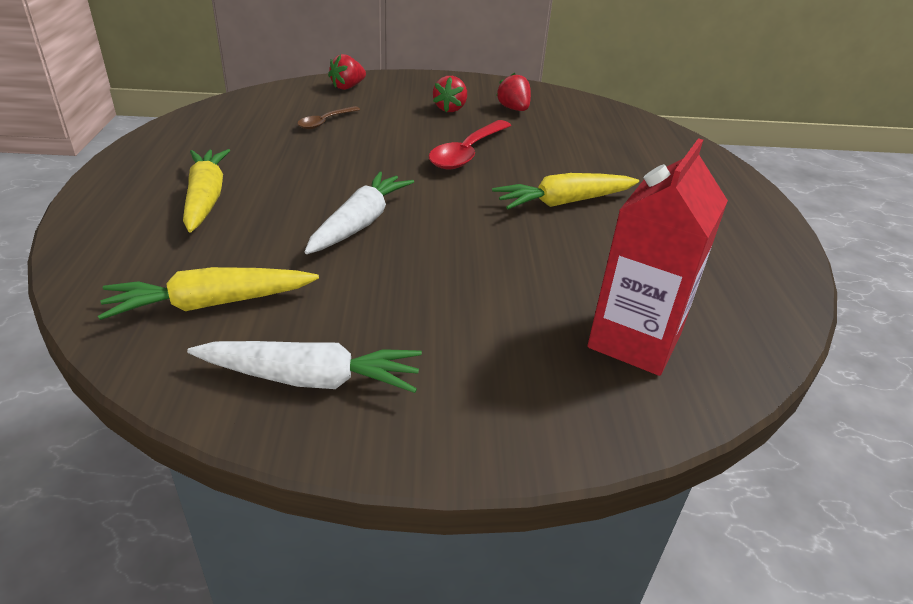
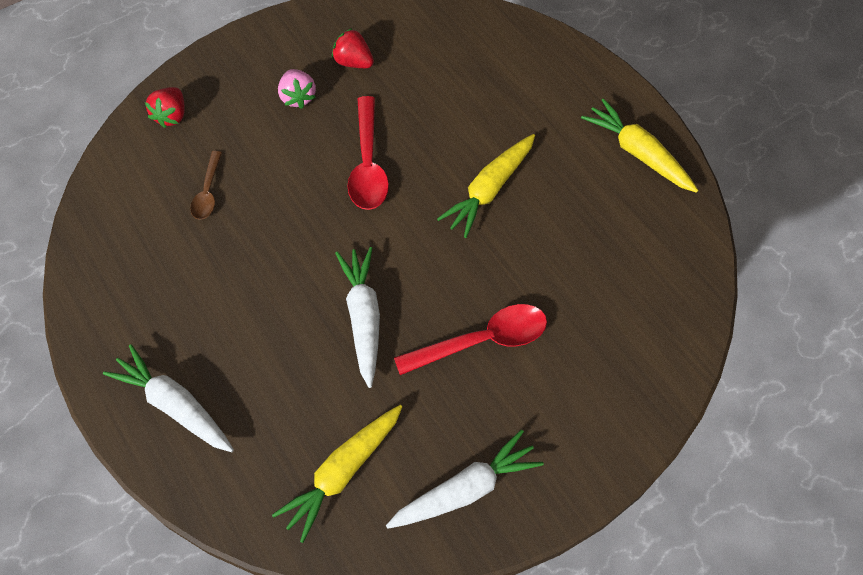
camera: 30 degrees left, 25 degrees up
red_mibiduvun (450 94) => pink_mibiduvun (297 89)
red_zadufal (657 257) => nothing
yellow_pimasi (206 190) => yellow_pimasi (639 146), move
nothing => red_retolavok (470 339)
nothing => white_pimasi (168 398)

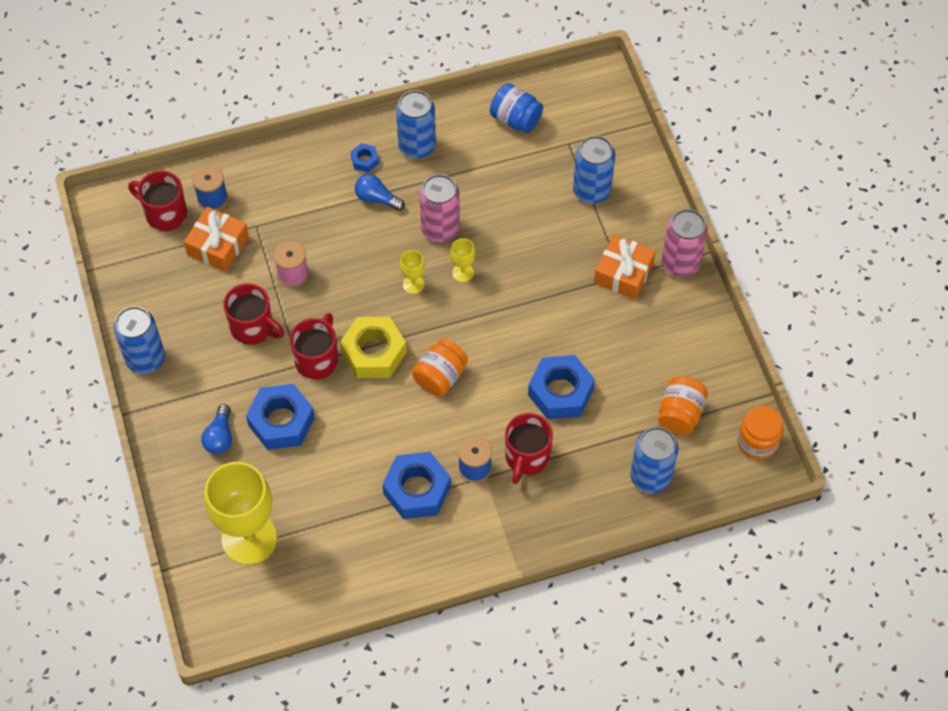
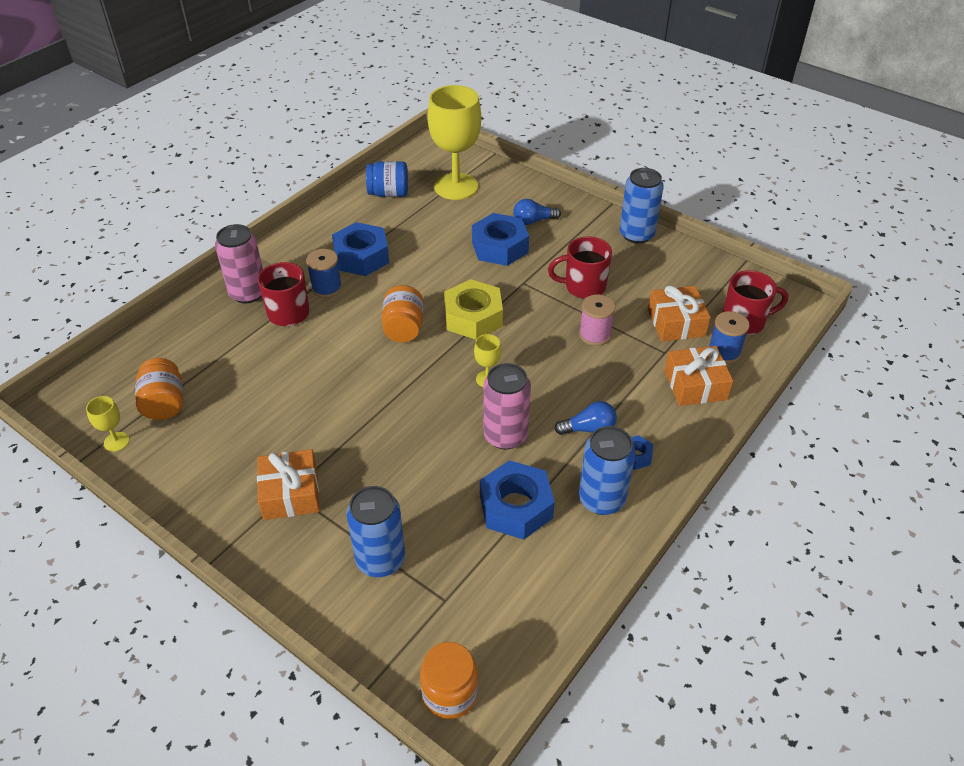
camera: 145 degrees right, 15 degrees down
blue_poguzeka (516 108) => blue_poguzeka (387 179), move
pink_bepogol (685 243) => pink_bepogol (239 263), move
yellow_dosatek (462 260) => yellow_dosatek (107 424), move
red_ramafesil (314 346) => nothing
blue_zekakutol (561 387) => blue_zekakutol (517 500), move
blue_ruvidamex (216 429) => blue_ruvidamex (537 212), 75 degrees counterclockwise
orange_poguzeka (760 433) => orange_poguzeka (449 680), move
blue_bepogol (654 460) => nothing
nothing => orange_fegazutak (698 376)

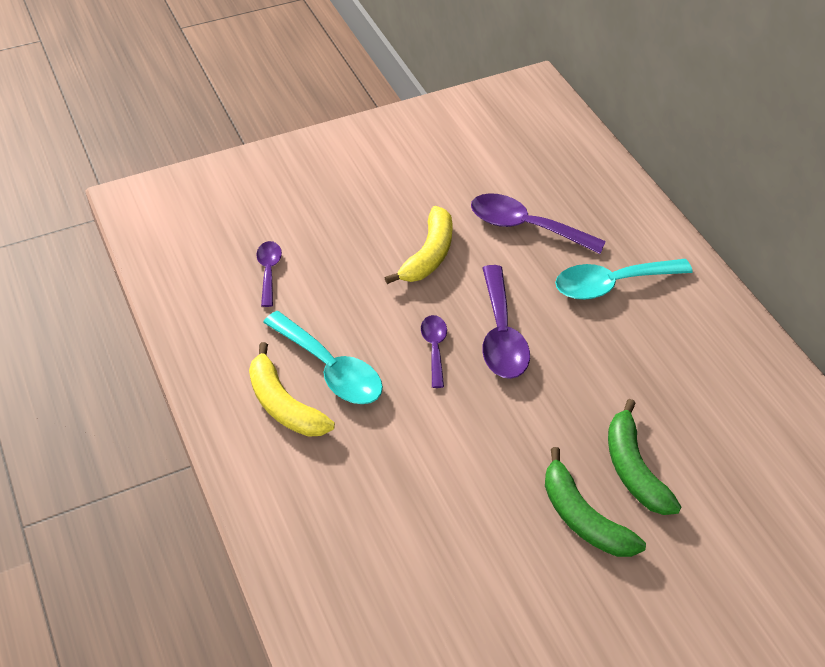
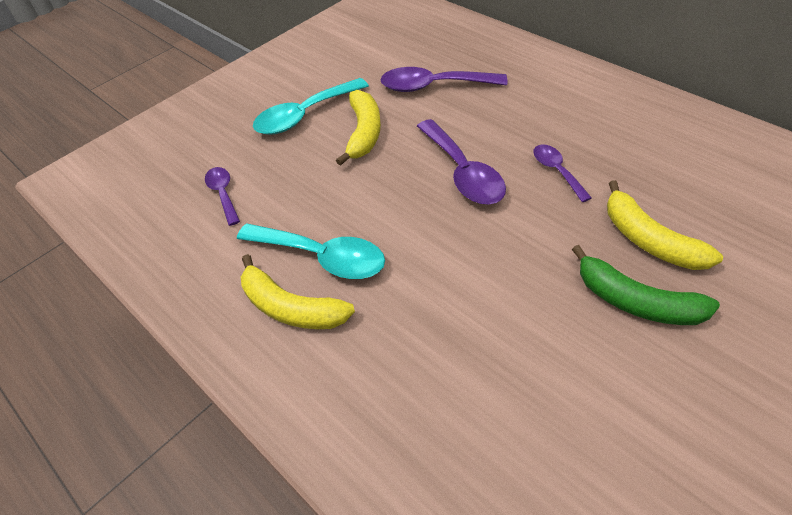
camera: 15 degrees left, 0 degrees up
turquoise_retolavok (624 279) => turquoise_retolavok (311 106), move
purple_retolavok (434 351) => purple_retolavok (562 173), move
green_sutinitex (644 457) => yellow_sutinitex (665 225)

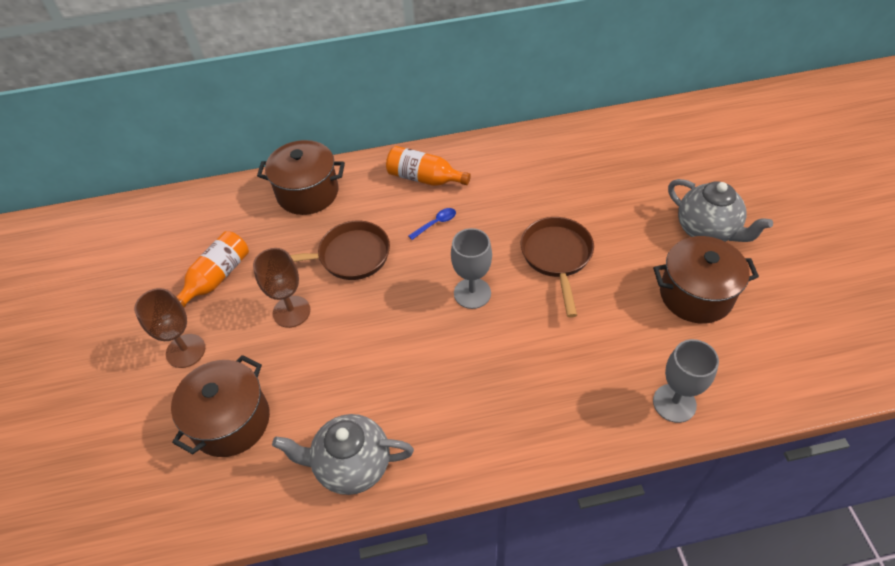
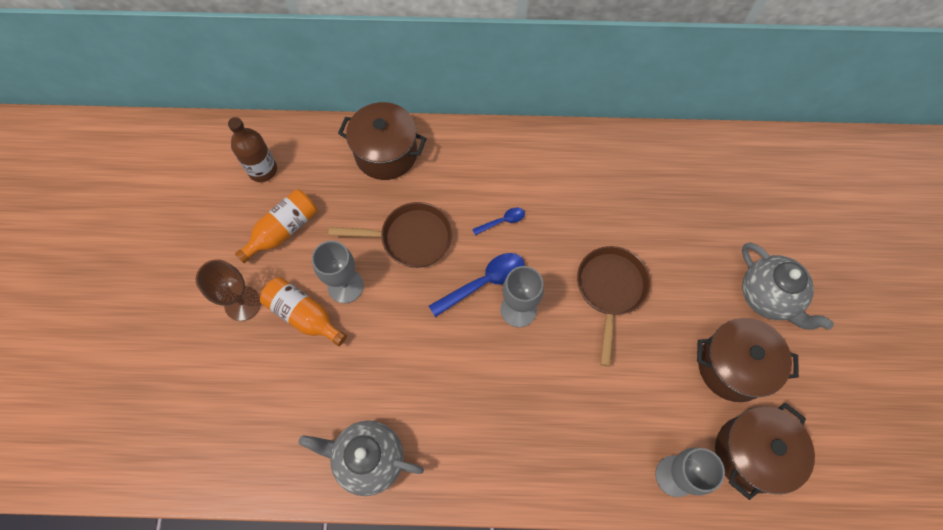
camera: 10 degrees right, 15 degrees up
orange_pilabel (428 166) => orange_pilabel (303 311), move
brown_dosatek (281 288) => grey_dosatek (338 272)
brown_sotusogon (220 406) => brown_sotusogon (765 451), move
nothing => brown_pilabel (252 149)
nothing => blue_retolavok (476 285)

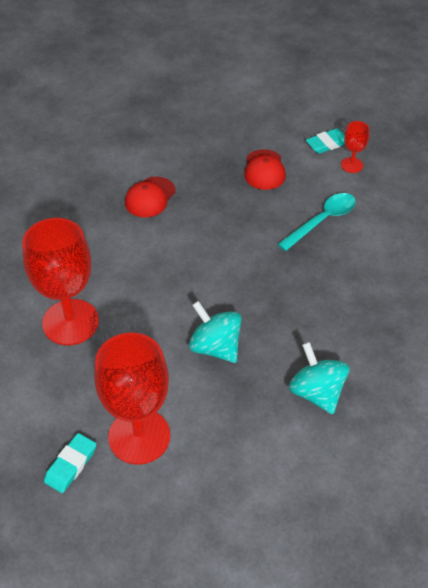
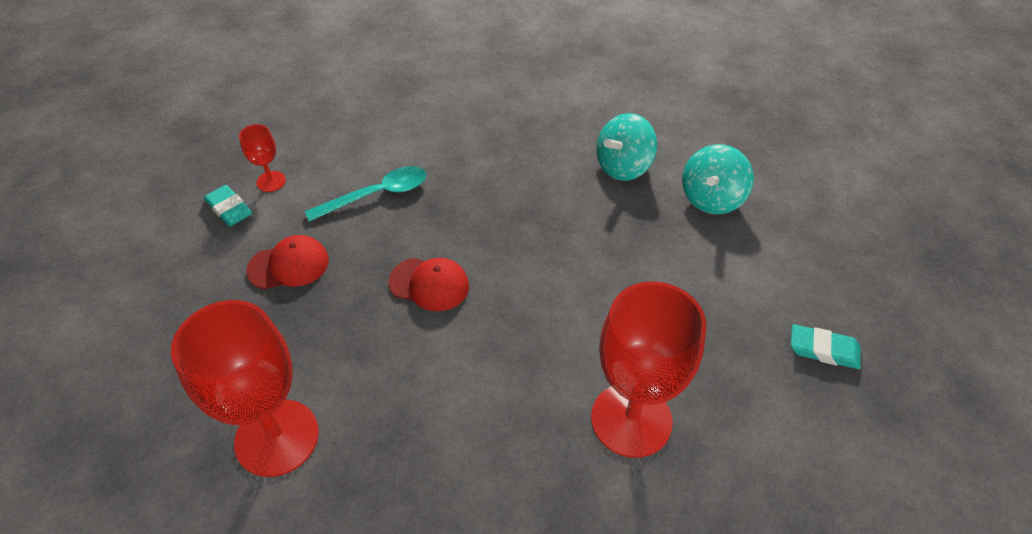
camera: 105 degrees left, 0 degrees up
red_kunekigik (150 197) => red_kunekigik (429 284), move
turquoise_retolavok (317 222) => turquoise_retolavok (365 194), 120 degrees clockwise
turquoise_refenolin (215 332) => turquoise_refenolin (718 179), move
red_dosatek (132 398) => red_dosatek (245 388), move

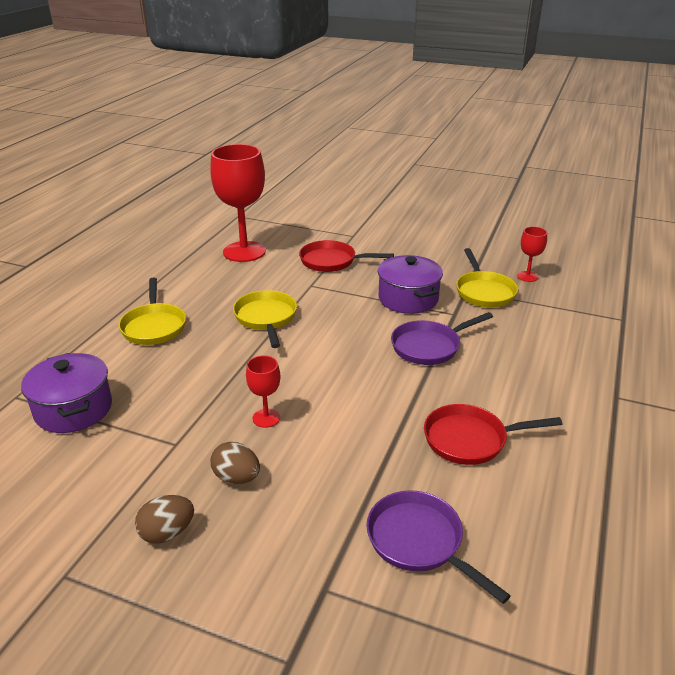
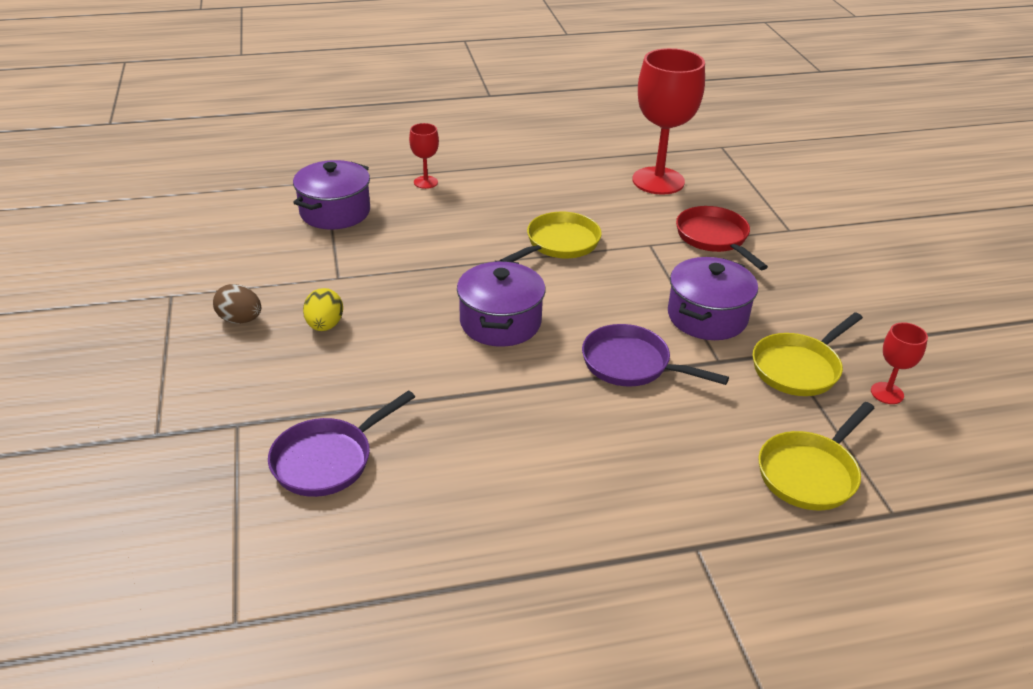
camera: 55 degrees right, 5 degrees up
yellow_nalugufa (152 311) => yellow_nalugufa (816 456), move
red_dosatek (263 391) => red_dosatek (424 156), move
red_nalugufa (493 434) => nothing
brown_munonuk (235 463) => yellow_munonuk (323 309)
purple_nalugufa (438 547) => purple_nalugufa (341 443), 150 degrees counterclockwise
nothing => purple_sotusogon (501 304)

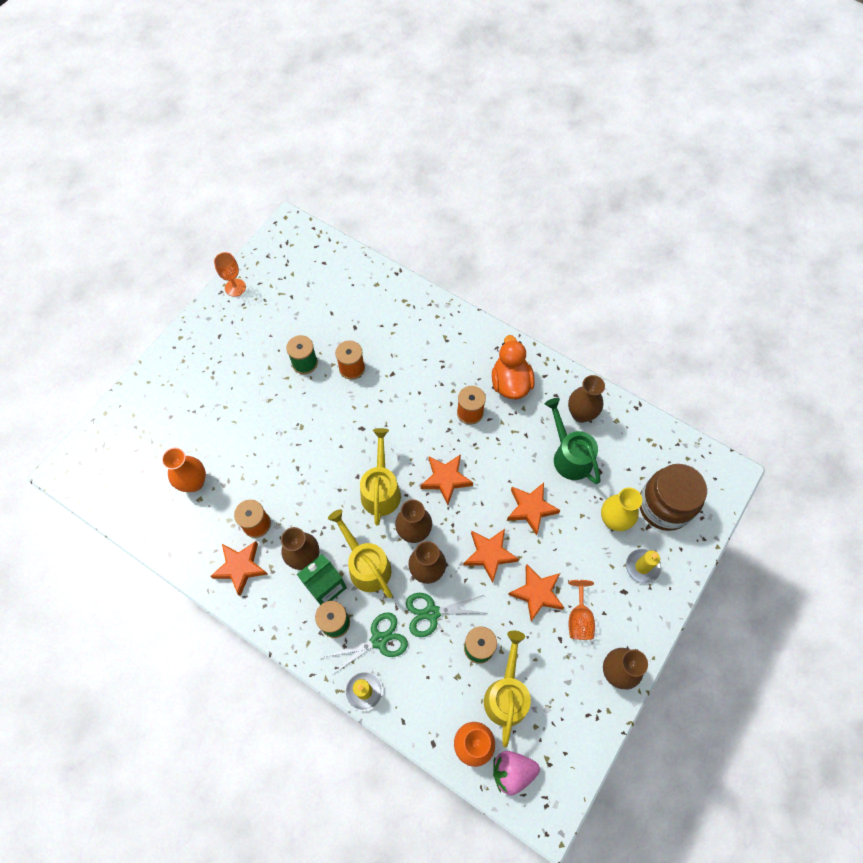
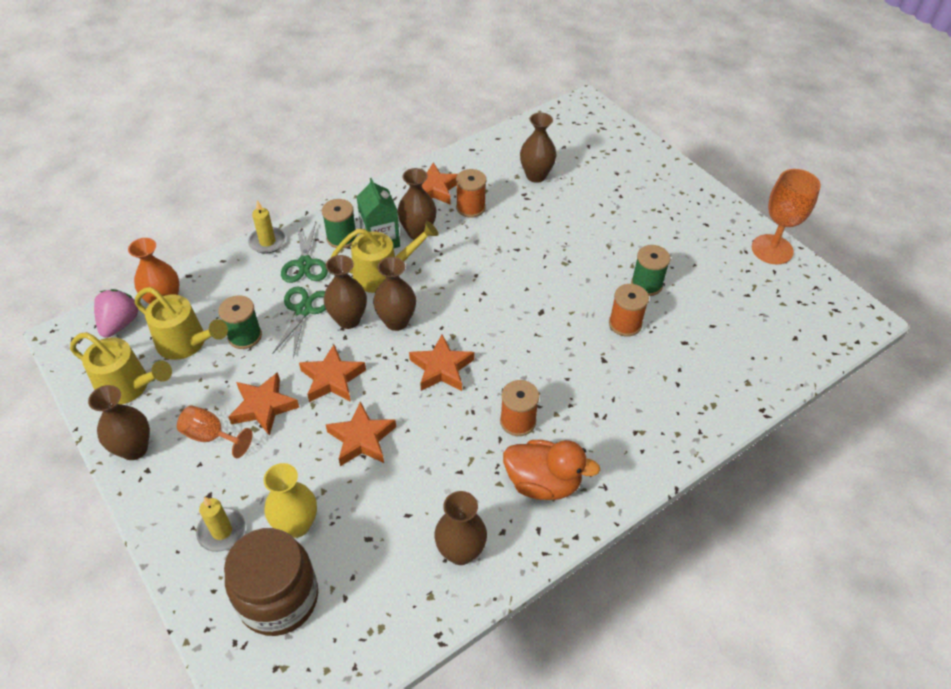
camera: 110 degrees right, 15 degrees down
orange_dosatek (230 274) => orange_dosatek (786 217), x1.58
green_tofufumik (573 441) => nothing
yellow_tofufumik (380 477) => yellow_tofufumik (121 368), move
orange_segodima (184 470) => brown_segodima (538 147)

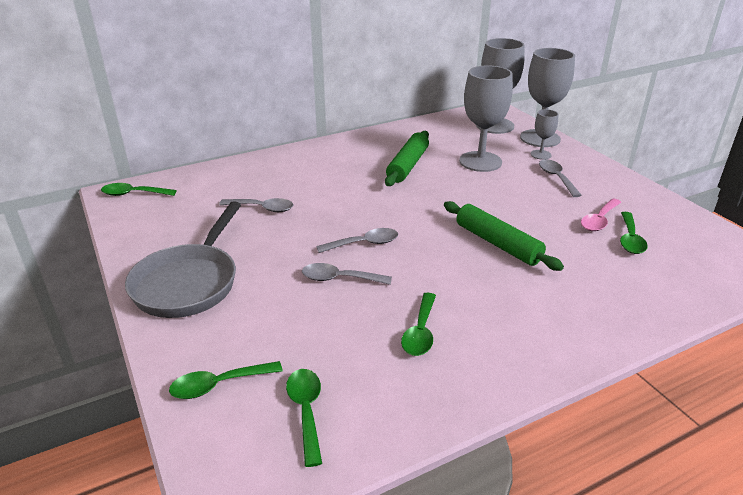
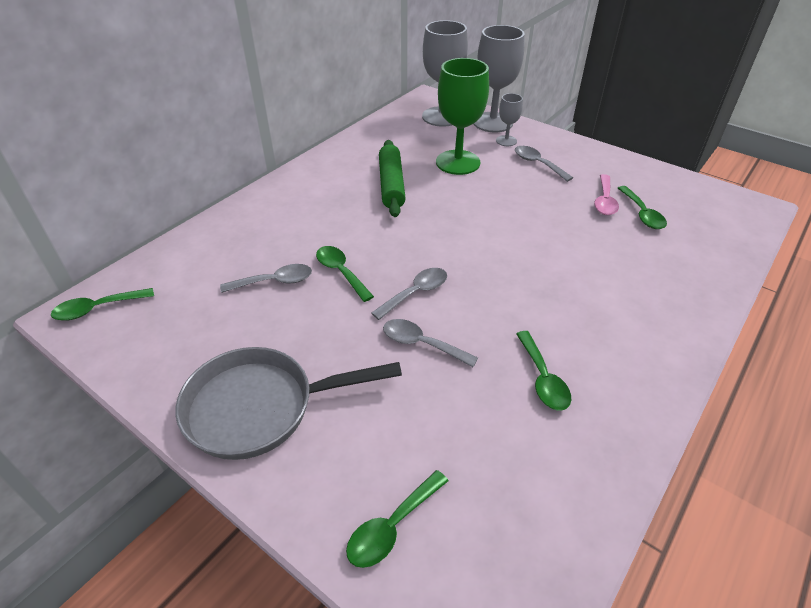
camera: 25 degrees left, 10 degrees up
grey_dosatek (486 118) => green_dosatek (462 116)
grey_nalugufa (183 259) => grey_nalugufa (288 403), 90 degrees clockwise
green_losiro (504 236) => nothing
grey_retolavok (347 274) => grey_retolavok (430 343), 45 degrees clockwise
green_retolavok (304 418) => green_retolavok (345 274), move

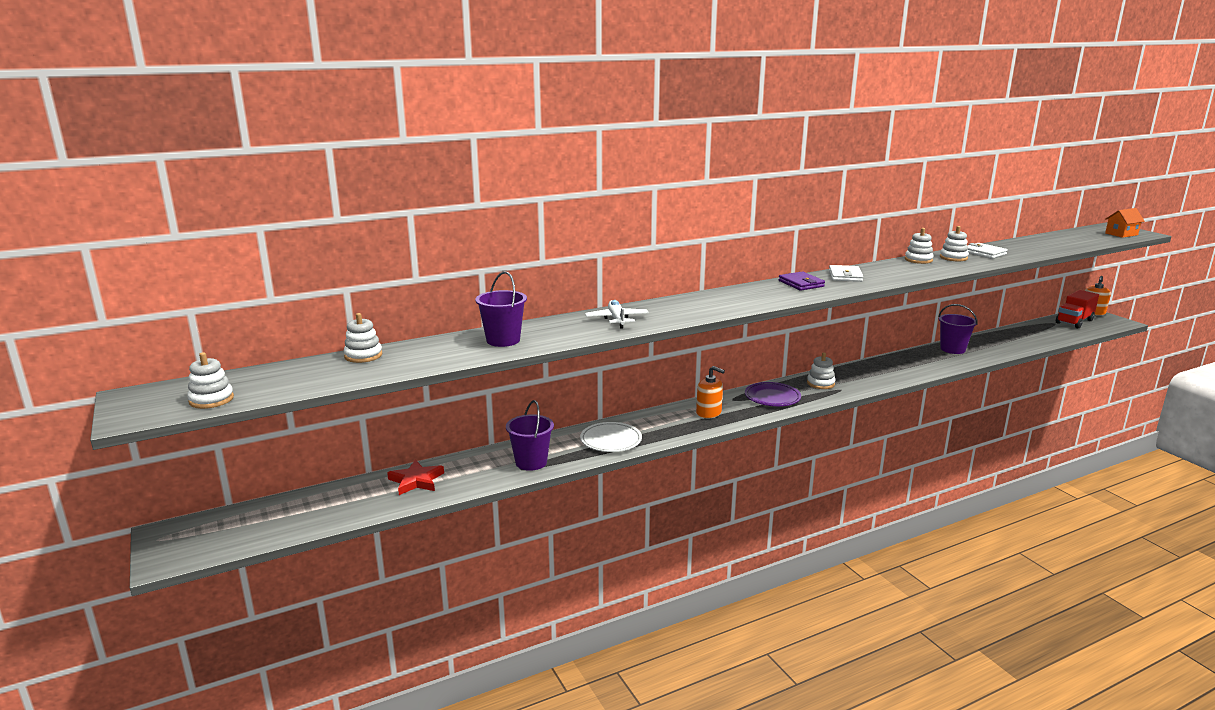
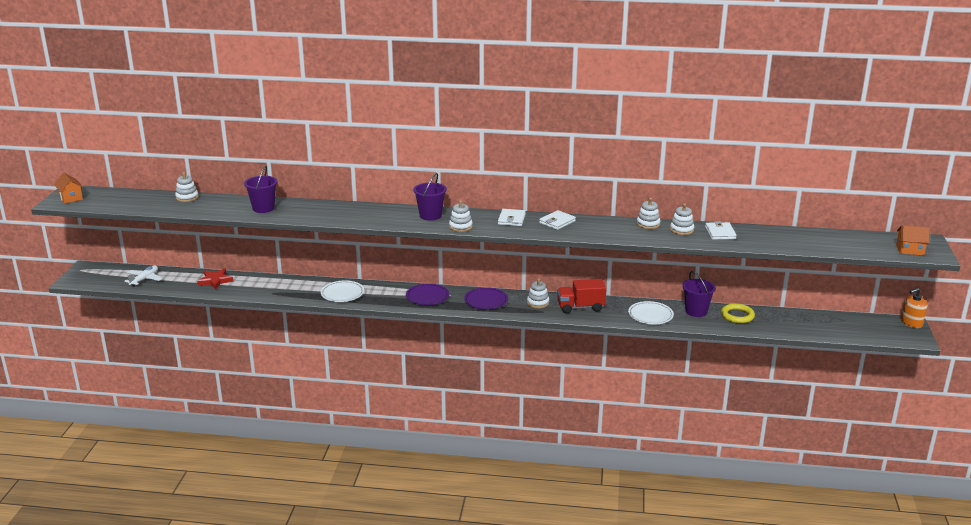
camera: 35 degrees right, 5 degrees up
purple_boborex (802 281) => white_boborex (512 217)
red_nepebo (1077 309) => red_nepebo (581 296), move
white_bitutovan (617 314) => white_bitutovan (143 276), move
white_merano (210 380) => white_merano (461 216), move
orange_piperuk (710 392) => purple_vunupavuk (427 294)
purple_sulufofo (530 435) => purple_sulufofo (430 197), move
nothing => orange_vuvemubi (68 188)
nothing => white_vunupavuk (651 313)
nothing => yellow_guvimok (738 313)

